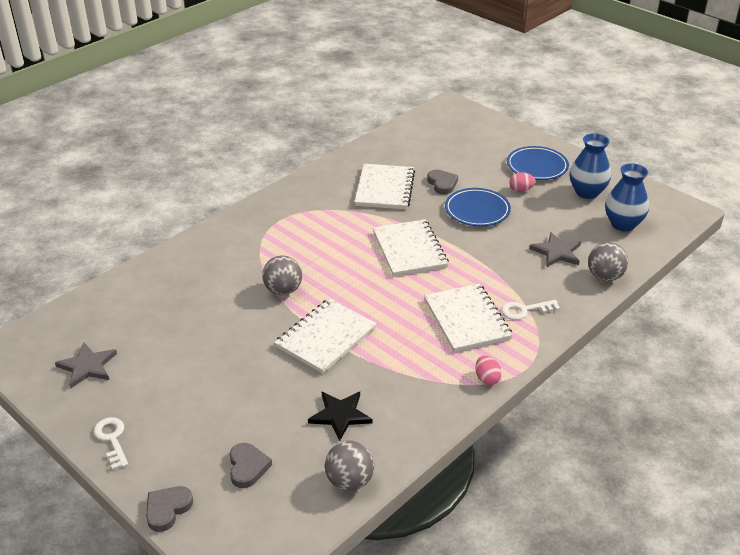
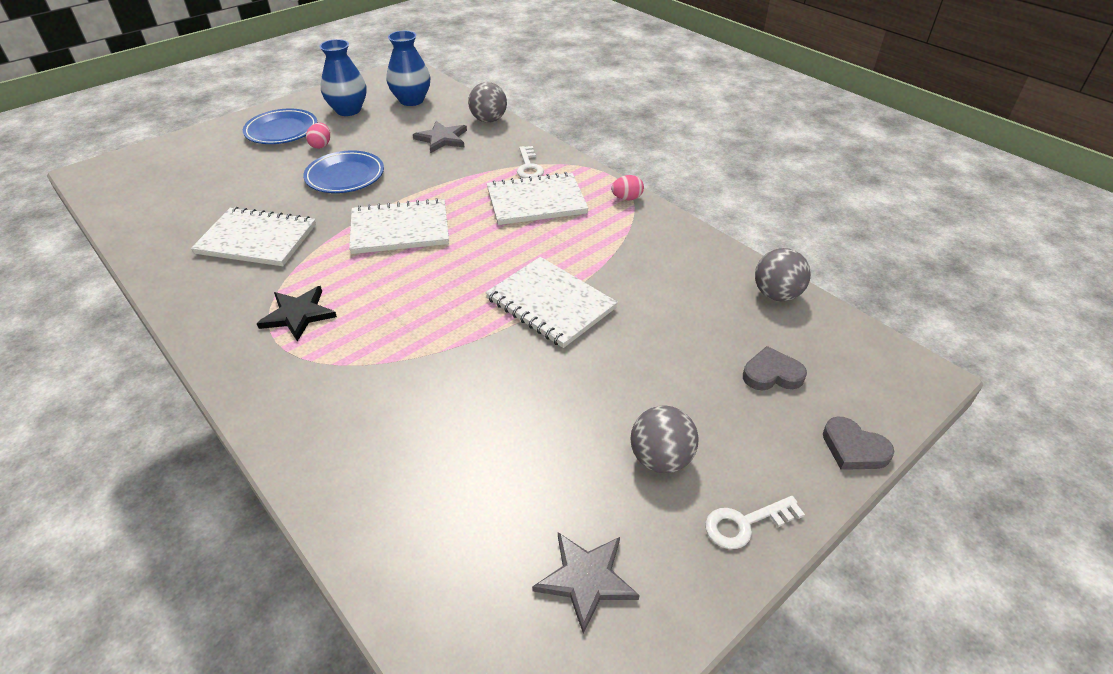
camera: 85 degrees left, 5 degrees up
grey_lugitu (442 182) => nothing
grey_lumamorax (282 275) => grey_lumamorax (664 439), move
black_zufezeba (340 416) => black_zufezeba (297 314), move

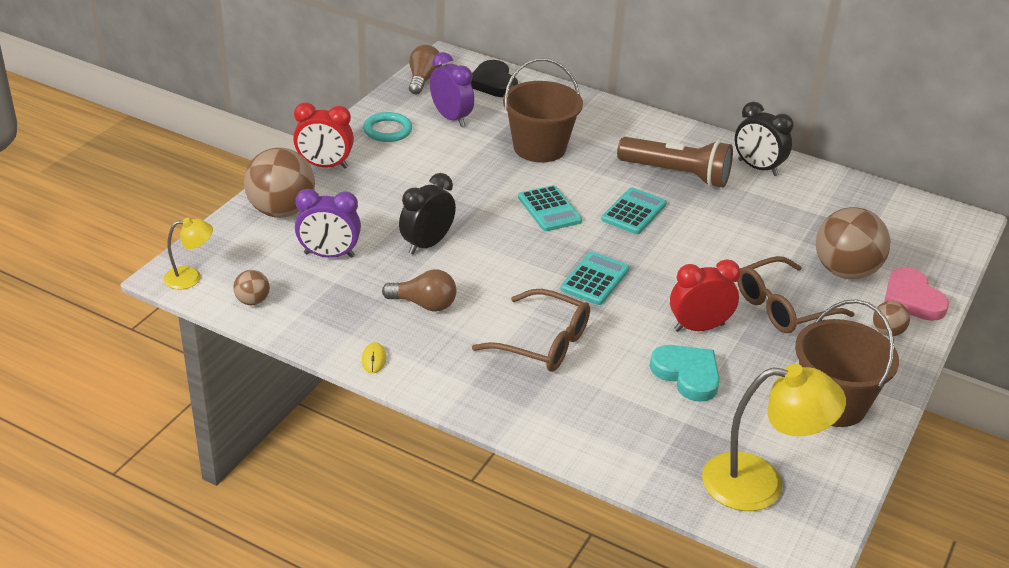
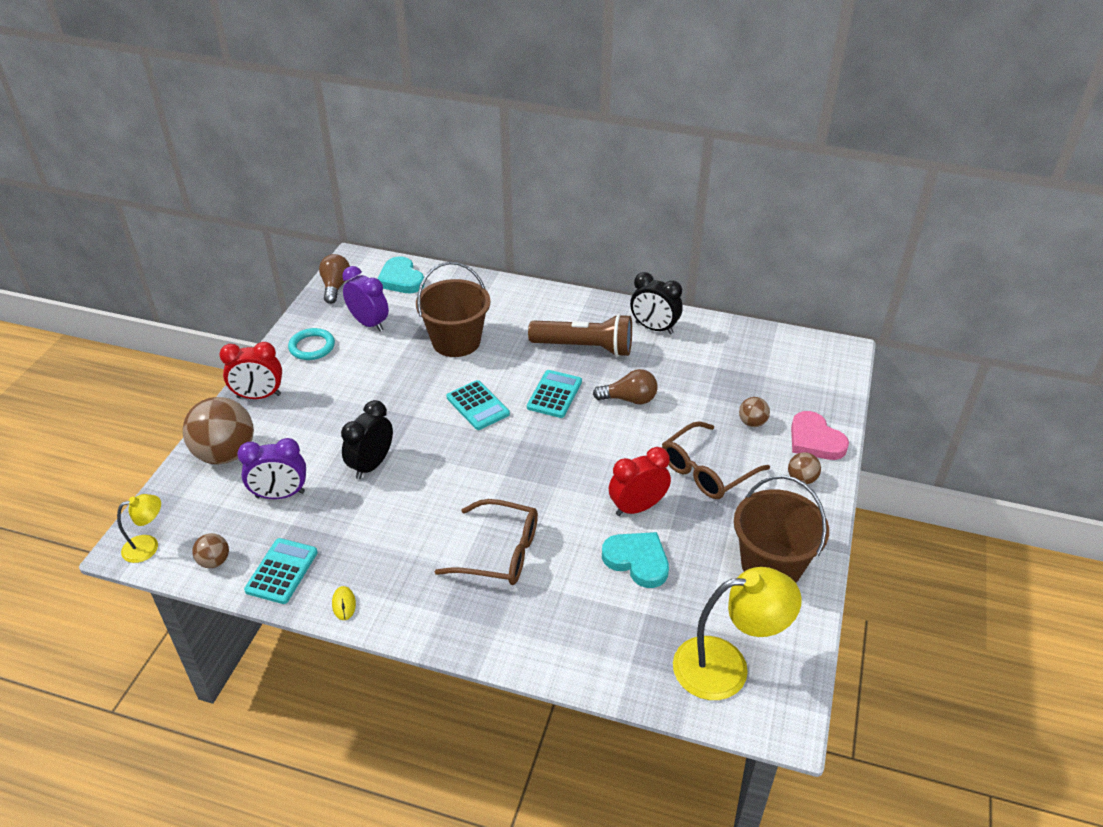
camera: 10 degrees left, 5 degrees up
black_lugitu (494 78) => turquoise_lugitu (401 275)
brown_lumamorax (853 243) => brown_lumamorax (754 412), x0.47
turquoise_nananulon (595 278) => turquoise_nananulon (281 571), move
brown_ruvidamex (419 290) => brown_ruvidamex (625 386), move

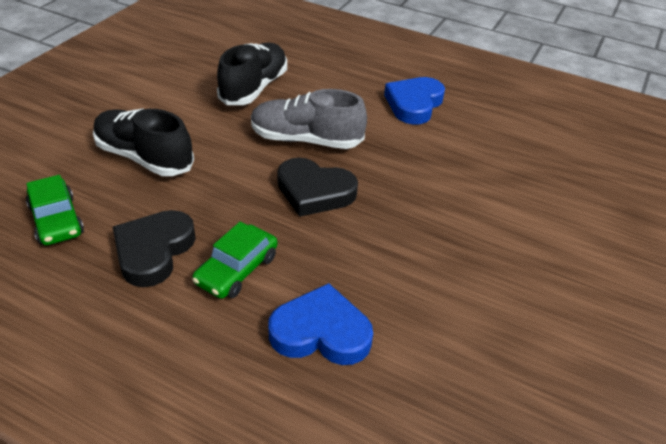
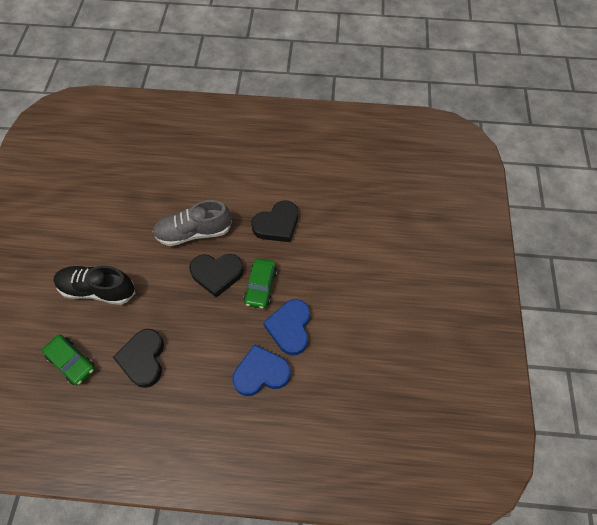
camera: 20 degrees left, 20 degrees up
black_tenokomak (252 73) => nothing
blue_lugitu (414 100) => blue_lugitu (286 327), move
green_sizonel (235 260) => green_sizonel (260 283), move
nothing => black_lugitu (274 221)

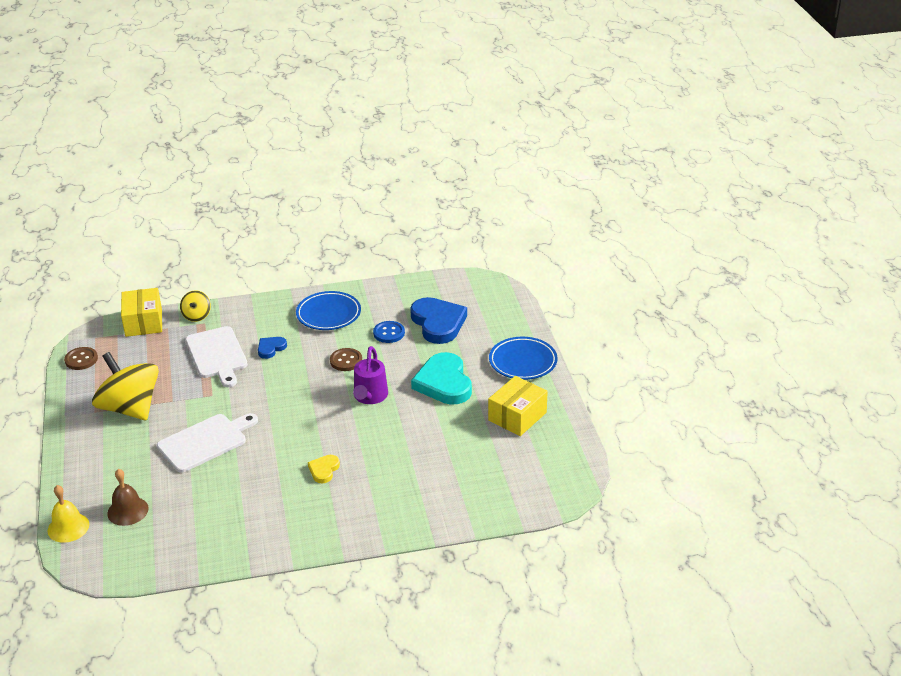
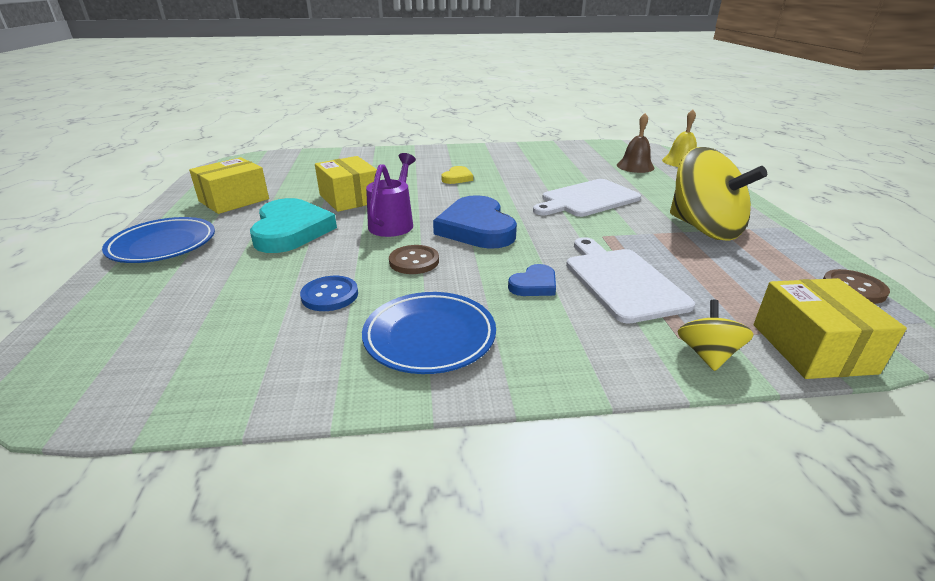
camera: 175 degrees left, 5 degrees down
blue_lugitu (438 320) => blue_lugitu (475 222), move
nothing => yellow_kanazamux (346 184)

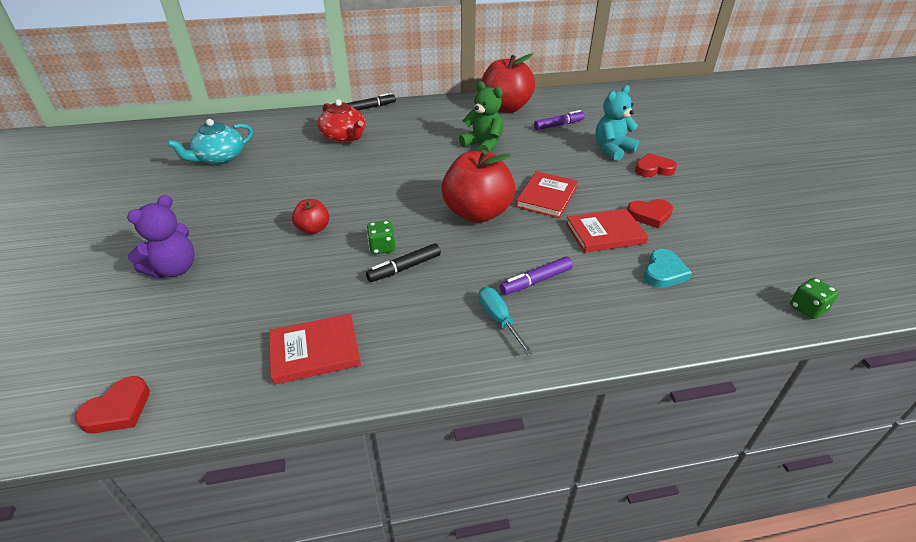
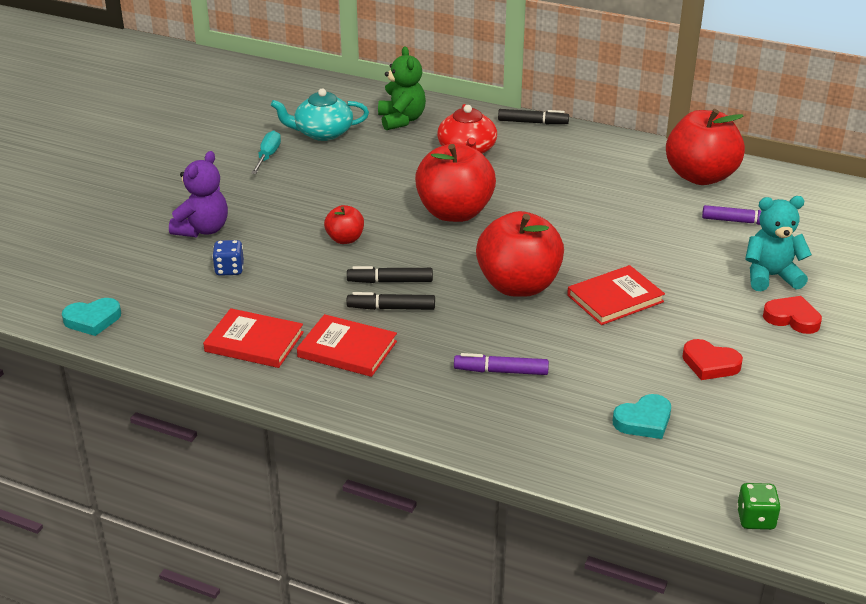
camera: 35 degrees right, 5 degrees down
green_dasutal (481 116) => green_dasutal (402 88), move
purple_dasutal (161 236) => purple_dasutal (198 194), 45 degrees counterclockwise
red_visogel (607 231) => red_visogel (347 345), move
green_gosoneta (381 237) => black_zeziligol (390 274)
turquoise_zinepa (506 321) => turquoise_zinepa (266 152), move
red_lugitu (112 405) => turquoise_lugitu (91 317)
nothing => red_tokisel (455 182)
nothing => blue_gosoneta (228 258)

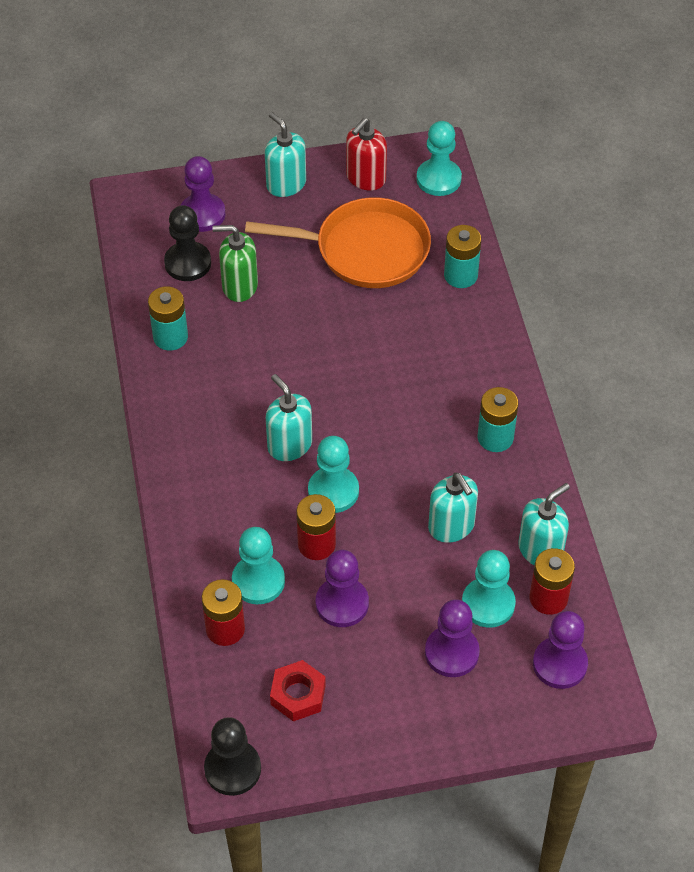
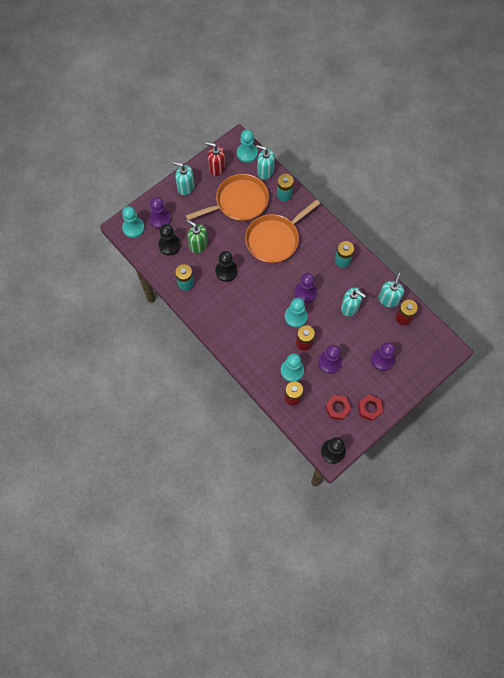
camera: 30 degrees left, 15 degrees up
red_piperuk (366 154) => red_piperuk (215 159), 105 degrees clockwise
green_piperuk (235 263) => green_piperuk (197 236), 60 degrees clockwise
turquoise_piperuk (289 417) => turquoise_piperuk (265 162), move
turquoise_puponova (489 589) => turquoise_puponova (133 222), move
purple_puponova (560 650) => purple_puponova (305 288), move
nothing => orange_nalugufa (282 231)
nothing => black_puponova (226 266)
nothing => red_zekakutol (370 408)

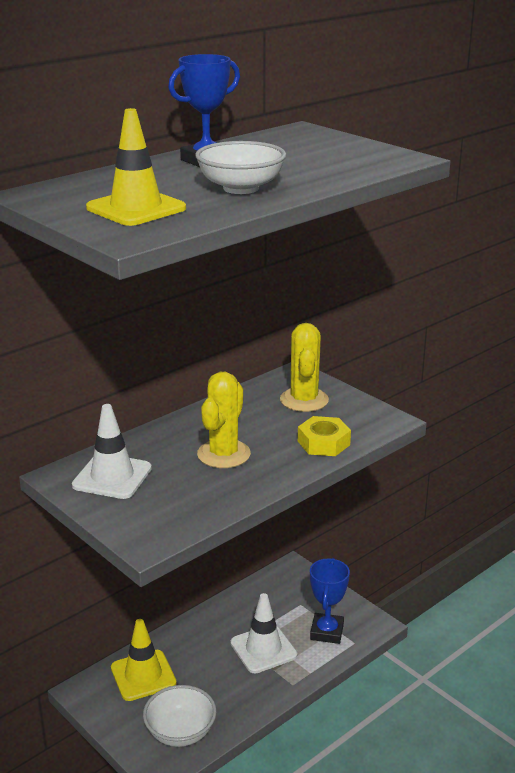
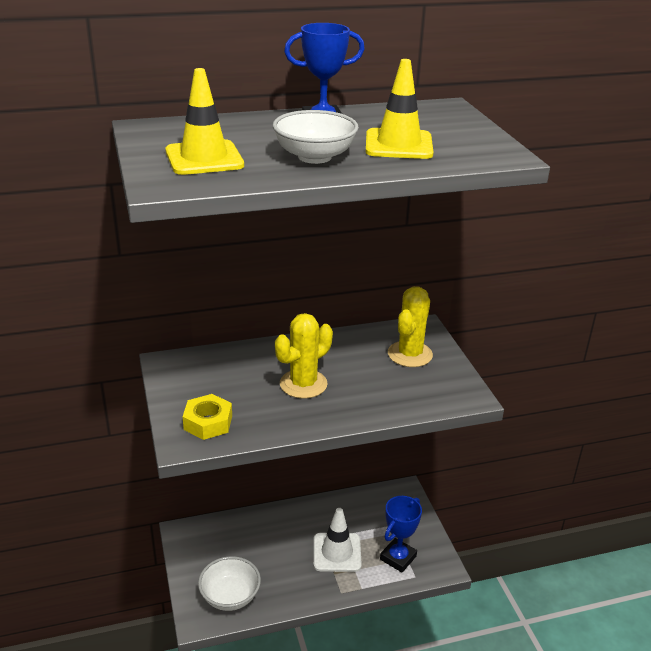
camera: 25 degrees right, 5 degrees up
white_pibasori (112 451) => nothing
yellow_zekakutol (324 436) => yellow_zekakutol (207 417), move
yellow_pibasori (144 660) => yellow_pibasori (399 109), move

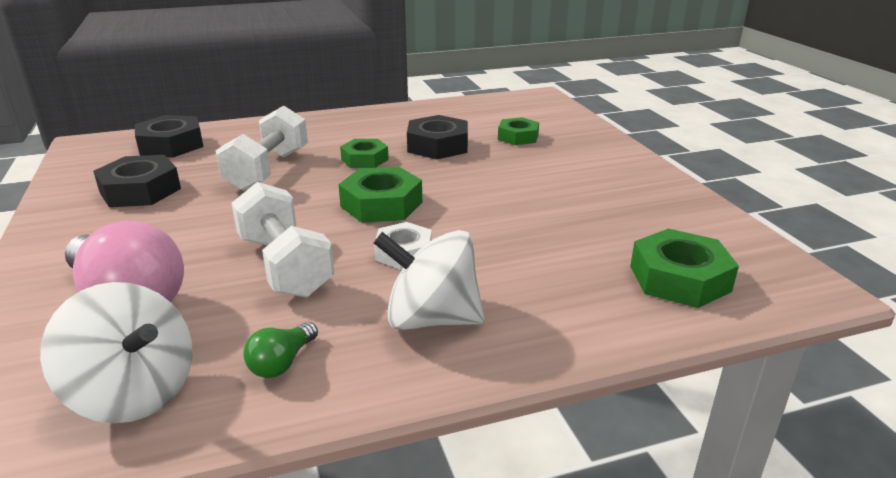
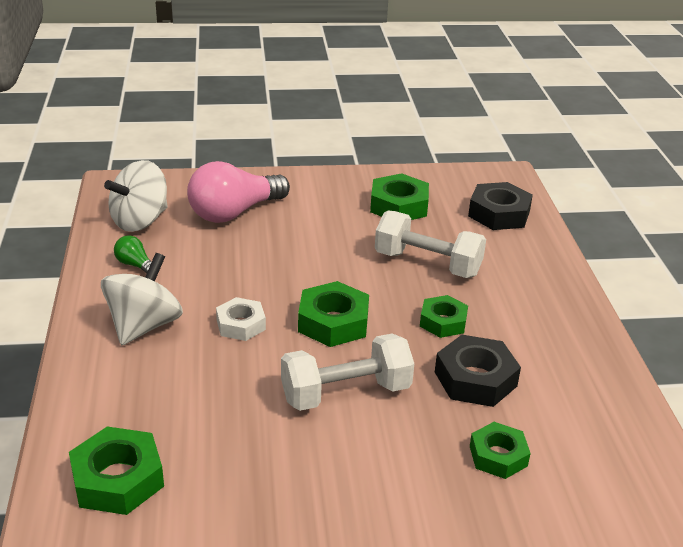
camera: 100 degrees right, 5 degrees up
black_zekakutol (137 181) => green_zekakutol (399 196)
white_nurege (282 240) => white_nurege (347 372), move

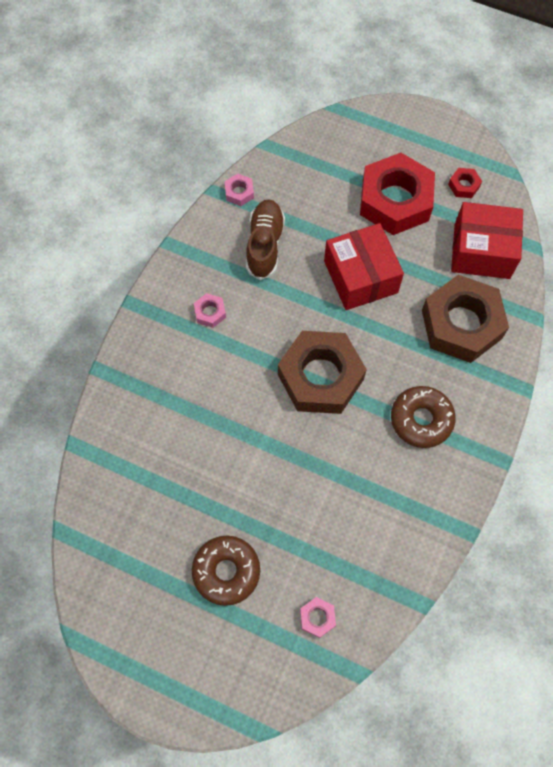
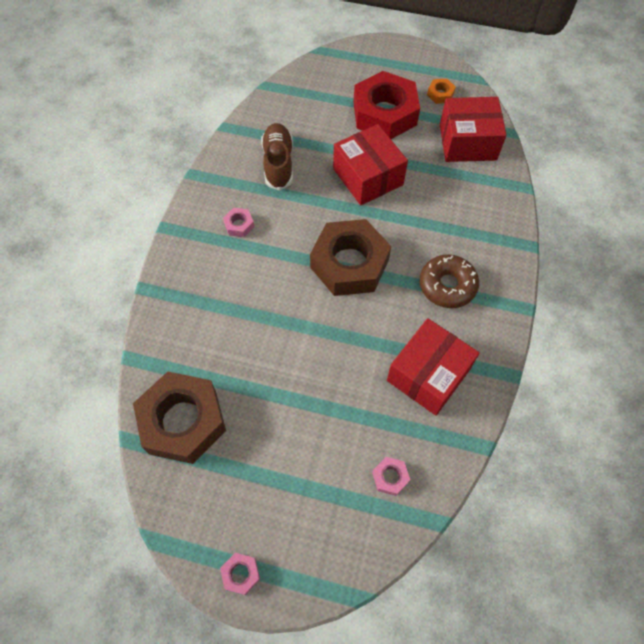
camera: 10 degrees left, 5 degrees down
red_zekakutol (465 183) => orange_zekakutol (441 91)
pink_zekakutol (239 190) => pink_zekakutol (240 574), move
brown_zekakutol (465 319) => brown_zekakutol (179 418), move
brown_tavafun (226 571) => nothing
nothing => red_kanazamux (433 367)

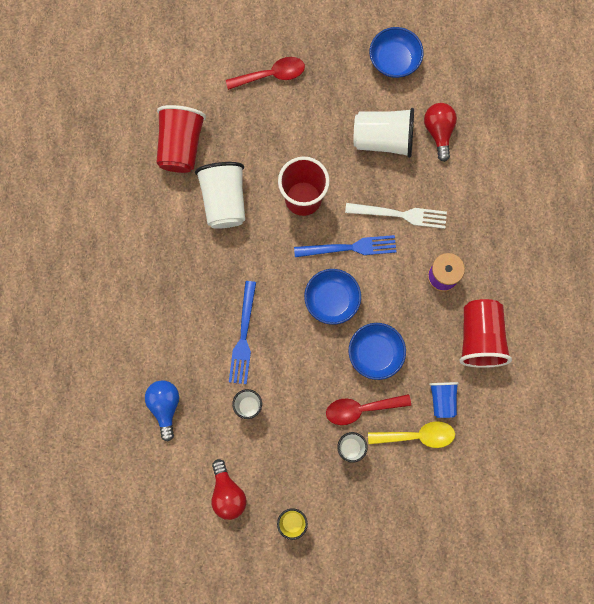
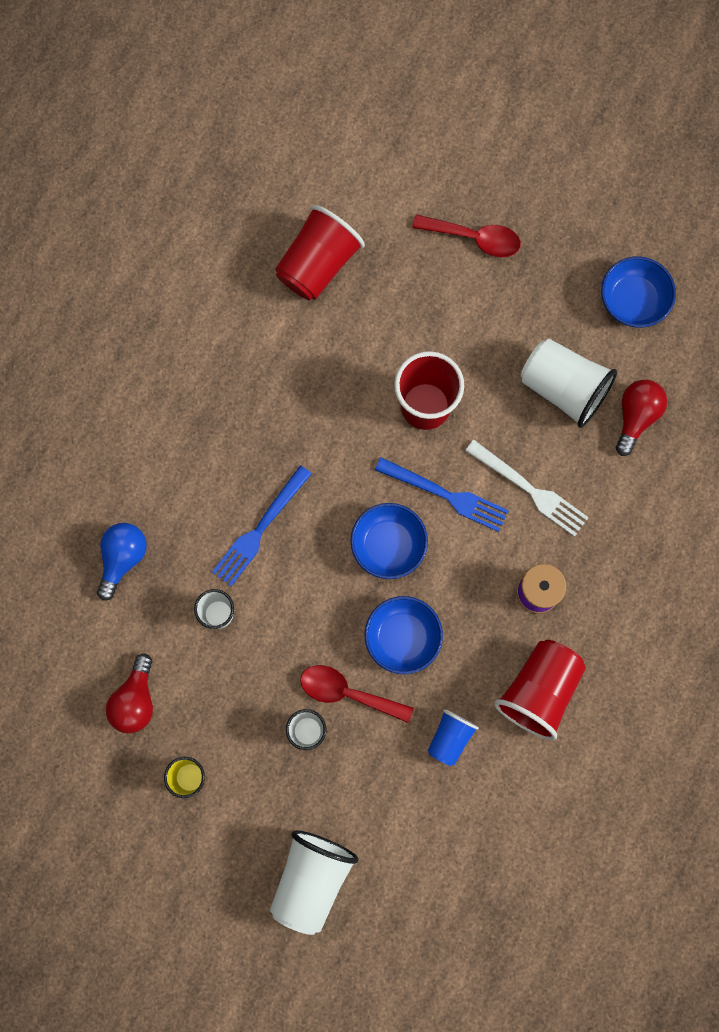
camera: 30 degrees right, 0 degrees up
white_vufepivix (220 195) => white_vufepivix (314 882), move
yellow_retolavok (411 434) => nothing

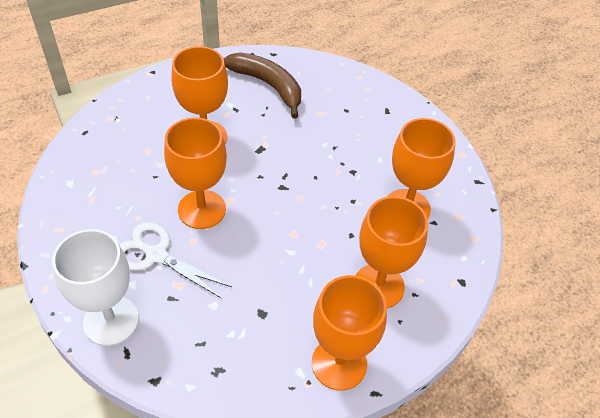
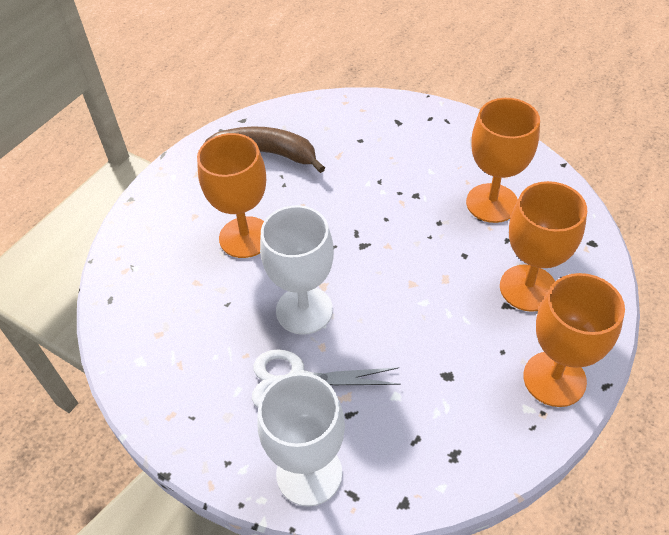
camera: 25 degrees left, 0 degrees up
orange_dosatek (195 173) => white_dosatek (297 270)

